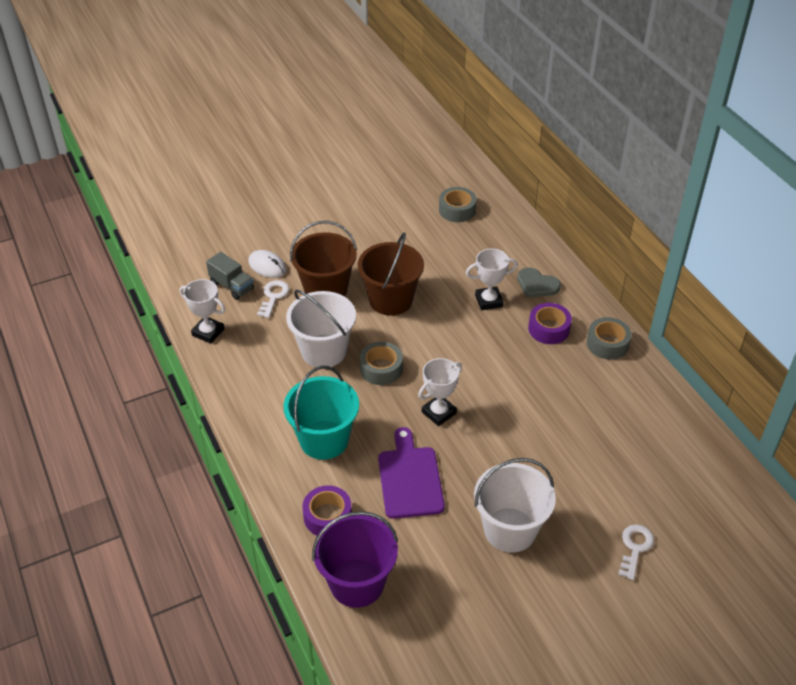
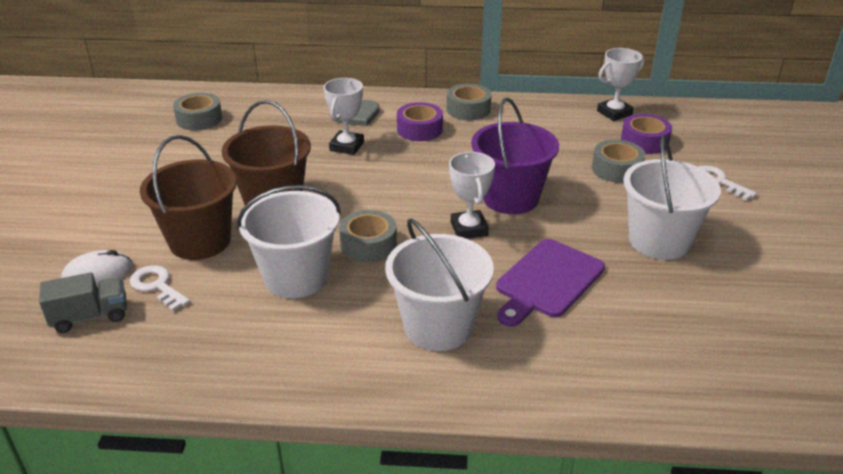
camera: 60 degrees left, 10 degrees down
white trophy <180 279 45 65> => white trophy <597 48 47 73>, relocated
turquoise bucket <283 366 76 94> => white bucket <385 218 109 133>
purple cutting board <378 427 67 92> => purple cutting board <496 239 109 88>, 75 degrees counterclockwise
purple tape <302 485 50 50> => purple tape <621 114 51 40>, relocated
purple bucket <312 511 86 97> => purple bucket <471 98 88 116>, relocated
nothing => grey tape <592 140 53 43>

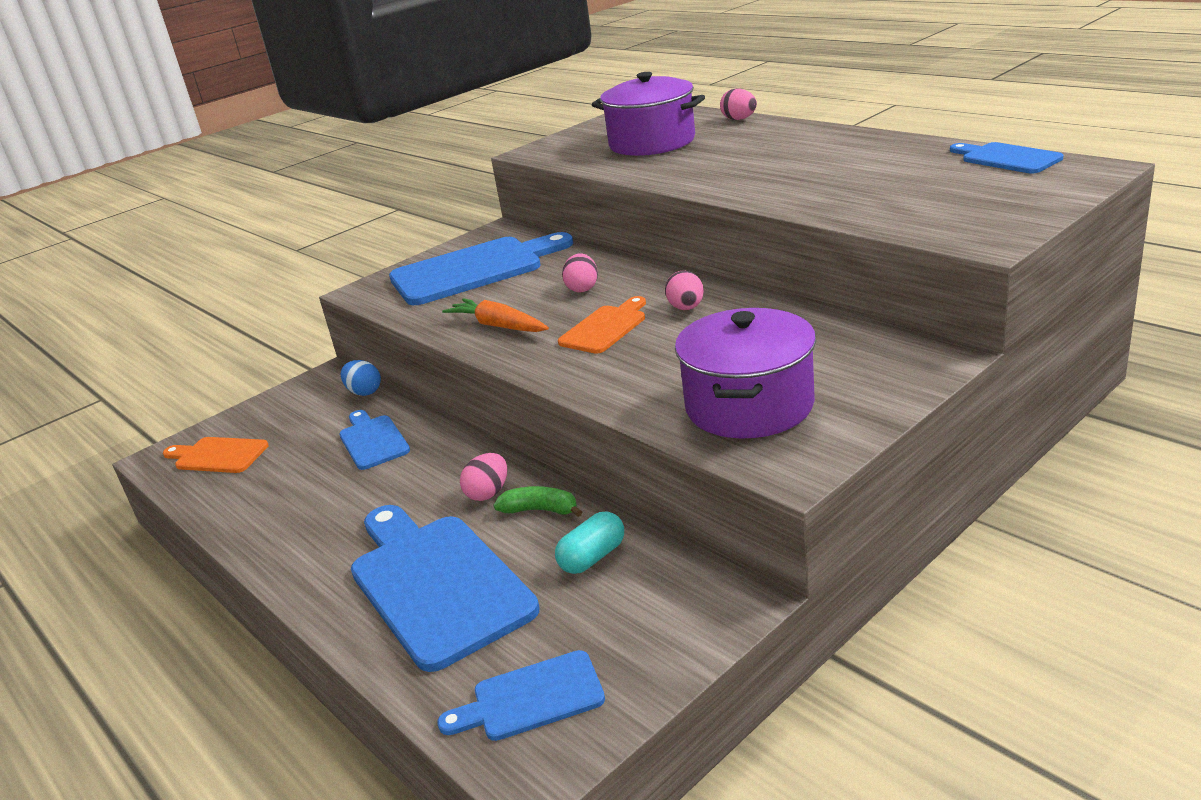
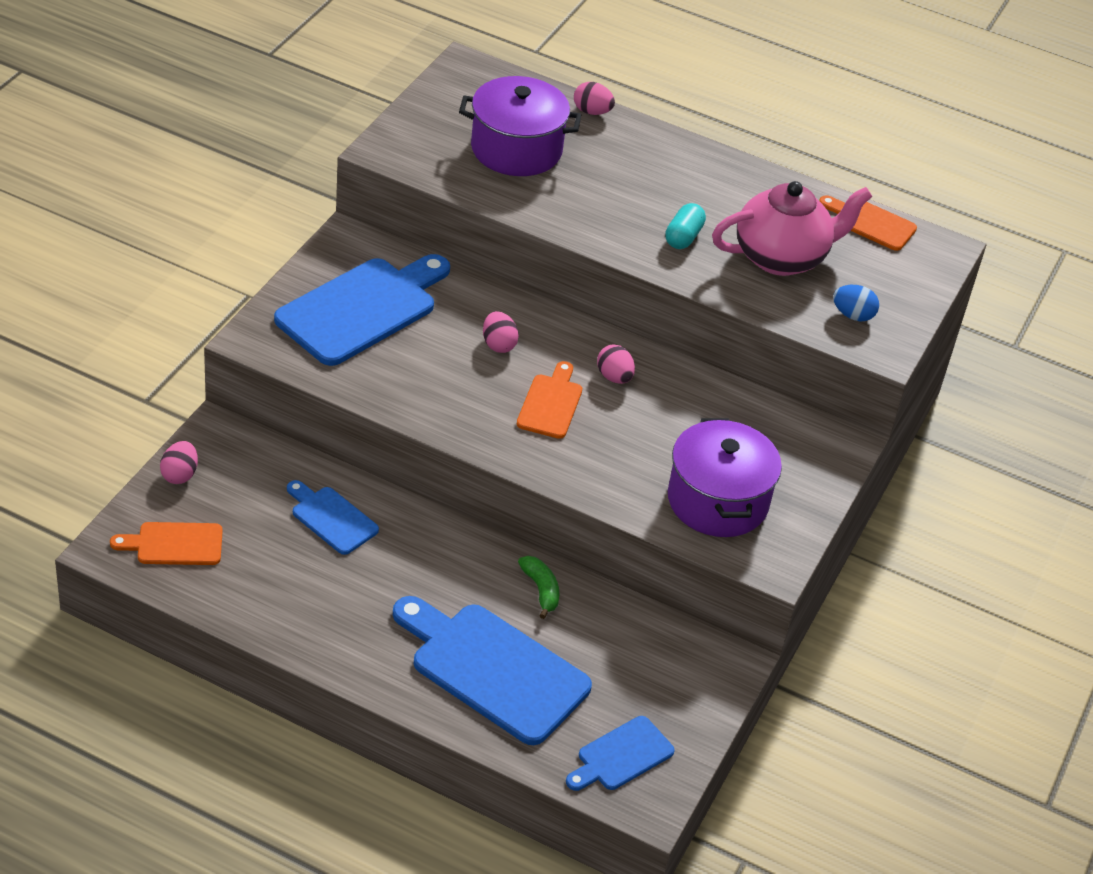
camera: 30 degrees left, 15 degrees up
blue cutting board <950 142 113 32> => orange cutting board <819 195 98 56>
orange carrot <442 298 107 34> => nothing
blue egg <341 360 40 36> => blue egg <833 285 46 36>, relocated
pink egg <460 453 47 48> => pink egg <160 441 38 43>, relocated
green banana <493 486 89 31> => green banana <518 556 41 63>, 75 degrees clockwise
turquoise capsule <555 511 69 63> => turquoise capsule <665 203 41 46>, relocated
nothing => pink teapot <712 181 160 95>

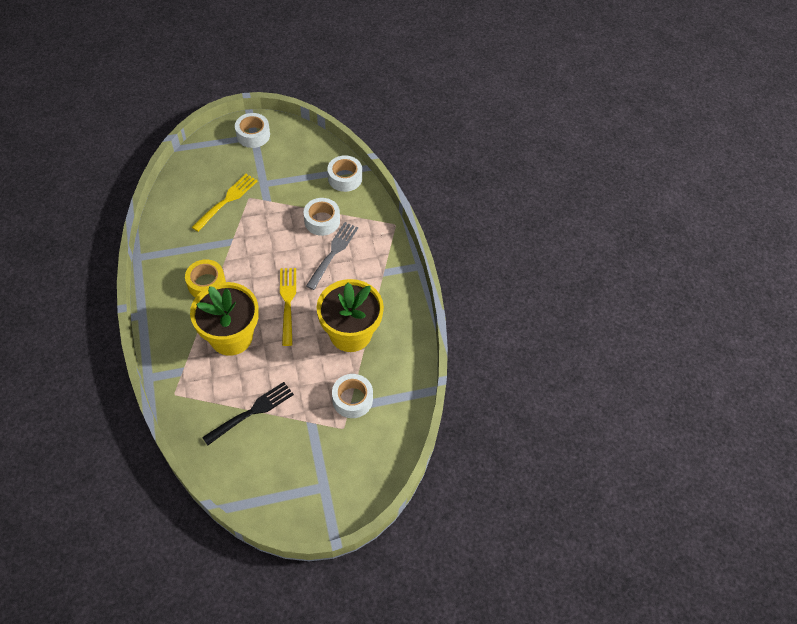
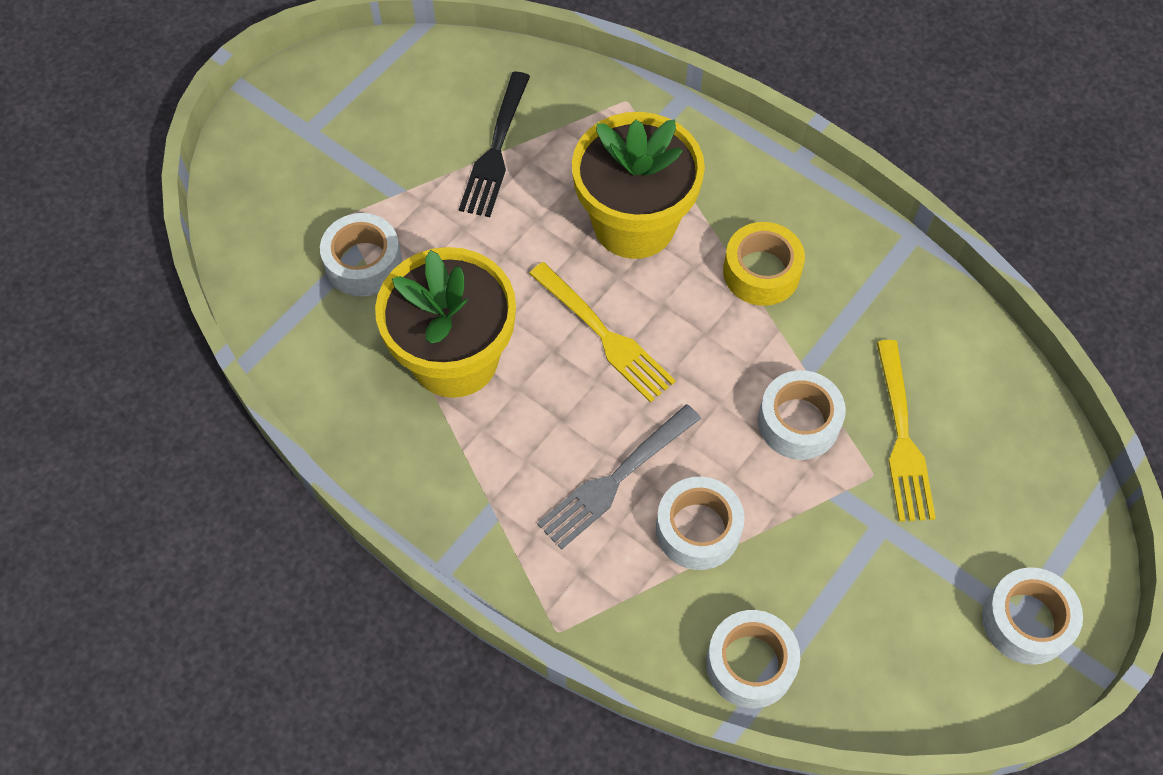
camera: 145 degrees right, 5 degrees up
grey fork <306 222 52 68> => grey fork <537 404 164 146>, 60 degrees clockwise
nothing => white tape <758 370 88 90>

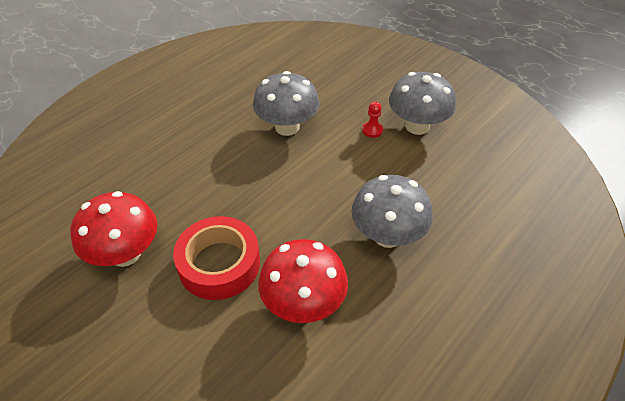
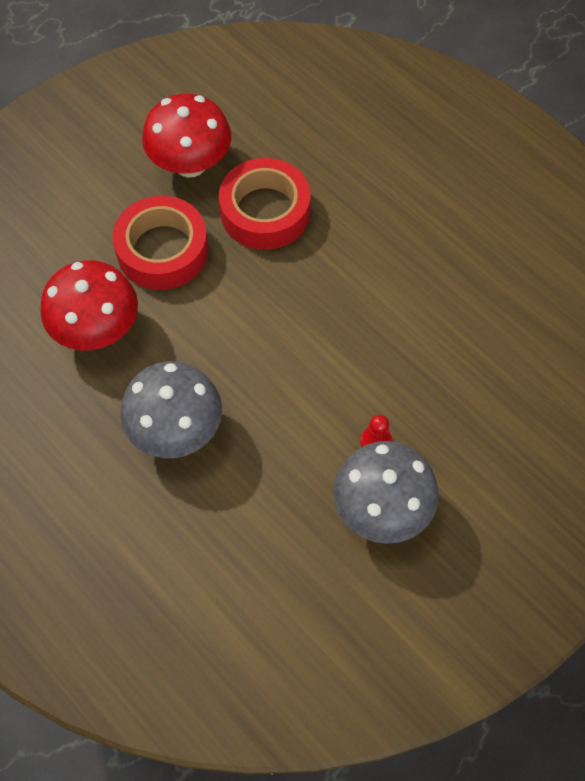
camera: 95 degrees right, 15 degrees up
grey mushroom <253 71 66 65> => nothing
nothing => red tape <219 158 91 92>

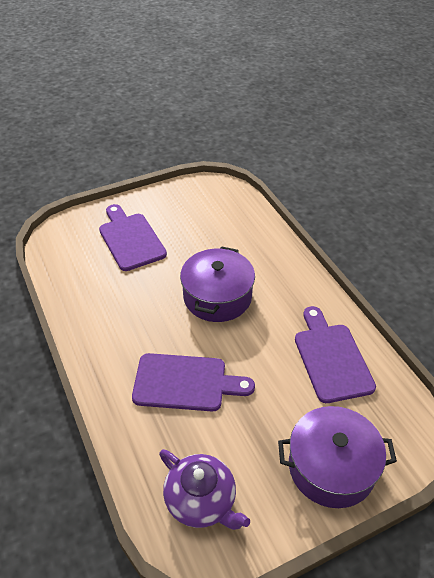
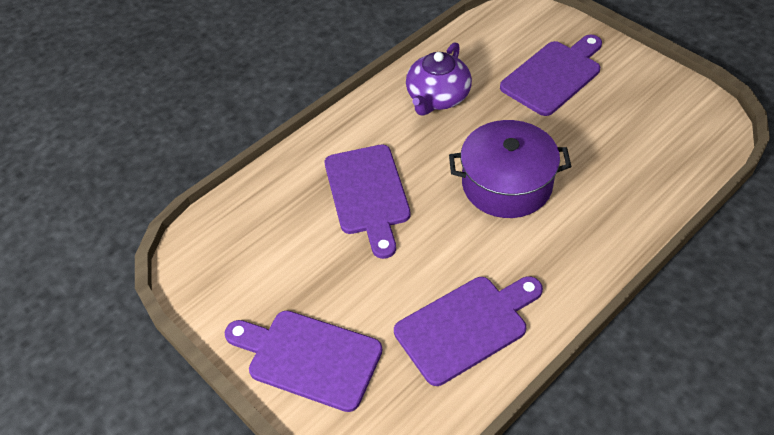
camera: 75 degrees right, 5 degrees up
purple pot <278 406 119 102> => purple cutting board <225 310 157 102>
purple teapot <159 449 91 81> => purple teapot <406 42 66 74>, relocated

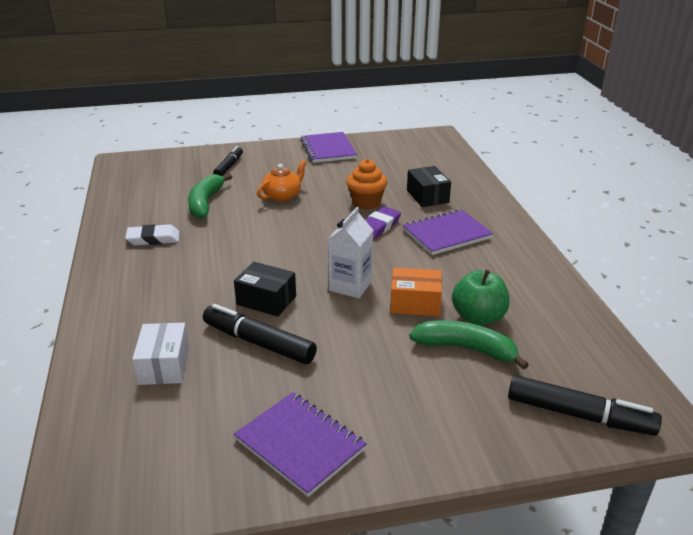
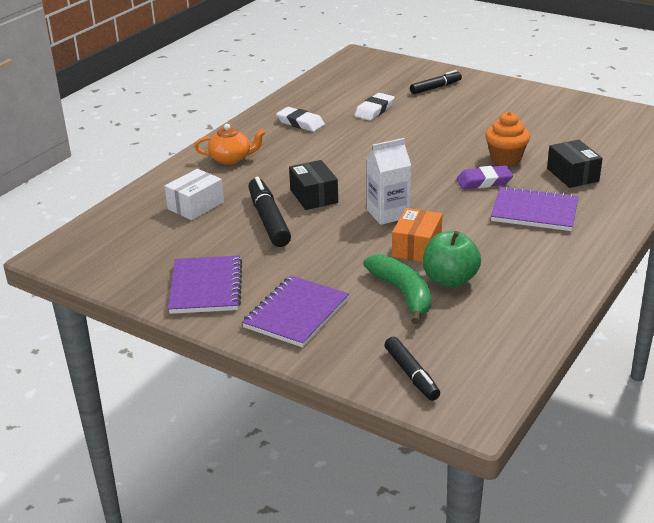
camera: 45 degrees right, 0 degrees up
purple notebook <301 132 56 31> => purple notebook <242 276 107 72>, relocated
orange teapot <257 160 49 42> => orange teapot <194 124 72 41>, relocated
black box <407 166 44 41> => black box <547 140 56 48>, 45 degrees counterclockwise
green banana <188 173 44 46> => white eraser <354 93 41 28>
orange box <390 268 52 48> => orange box <392 208 50 54>, 60 degrees clockwise
black marker <508 375 154 61> => black marker <385 336 55 65>, x0.65

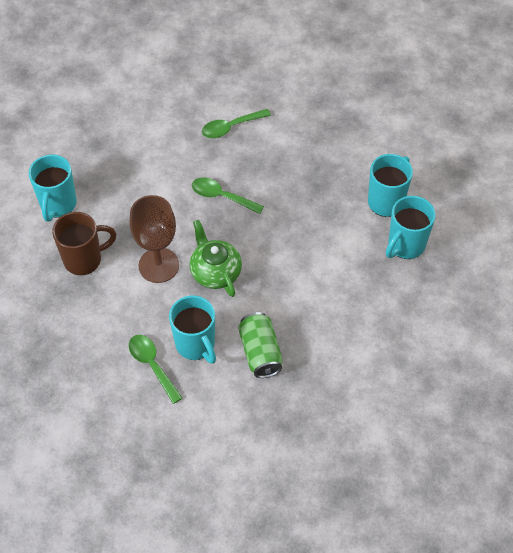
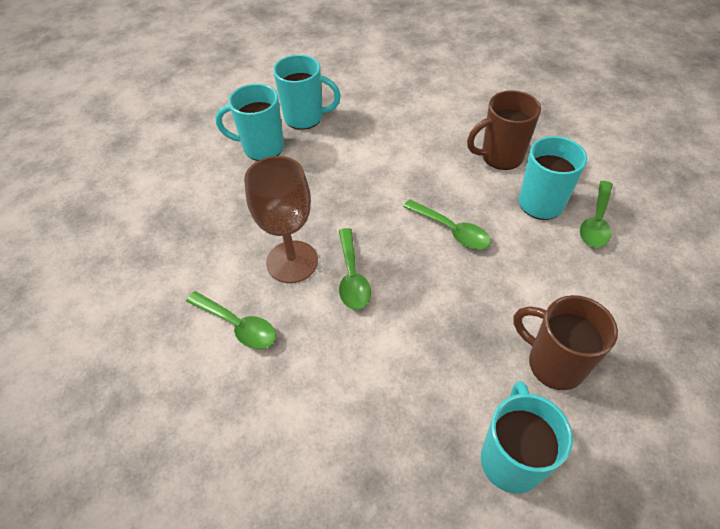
camera: 120 degrees left, 5 degrees down
turquoise mug <29 155 48 67> => turquoise mug <481 381 92 113>, 60 degrees counterclockwise
brown goblet <130 195 49 88> => brown goblet <244 156 74 127>, relocated
green teapot <189 220 53 77> => green spoon <403 199 88 51>
green can <238 312 45 66> => brown mug <467 90 74 80>

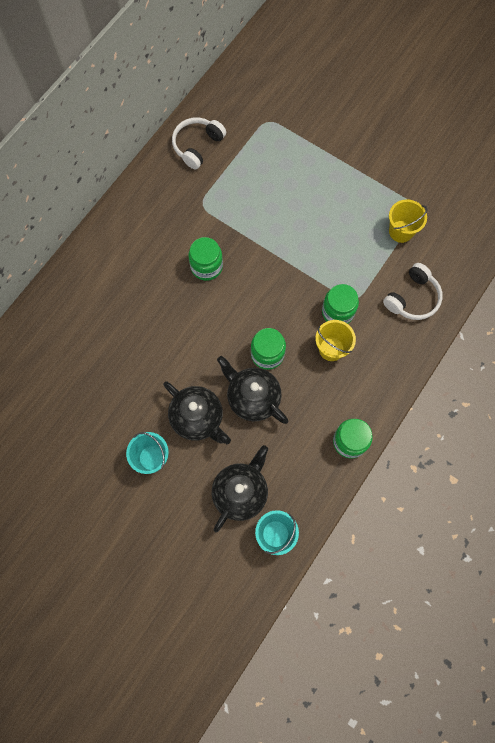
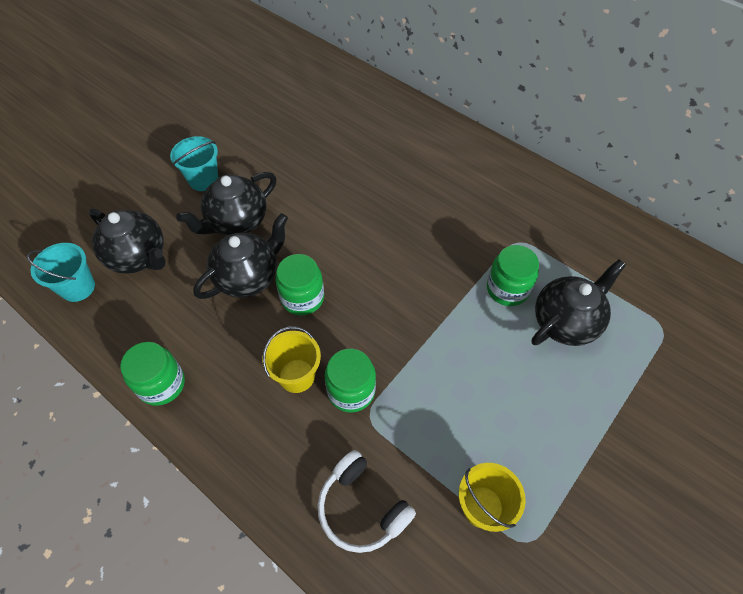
camera: 95 degrees right, 15 degrees down
white headphones <172 117 54 53> => nothing
green jar <189 237 34 44> => green jar <487 245 52 61>, relocated
nothing => black teapot <532 259 94 87>

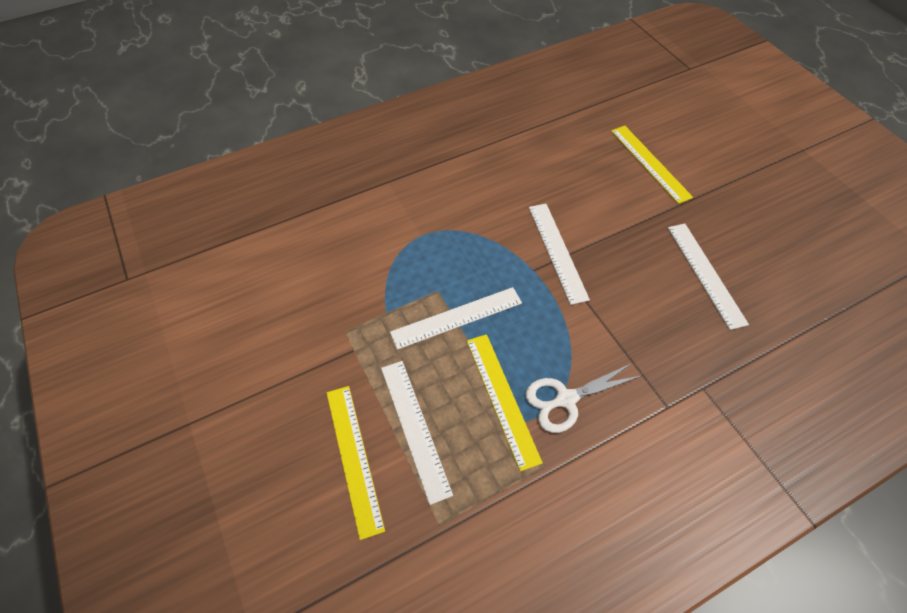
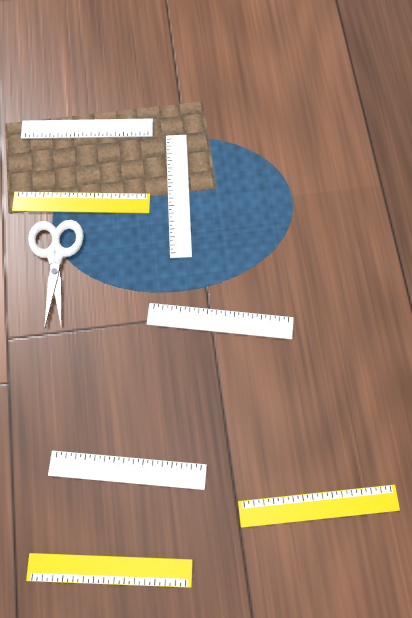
camera: 110 degrees right, 15 degrees up
yellow ruler <327 386 58 154> => yellow ruler <26 553 167 35>, relocated

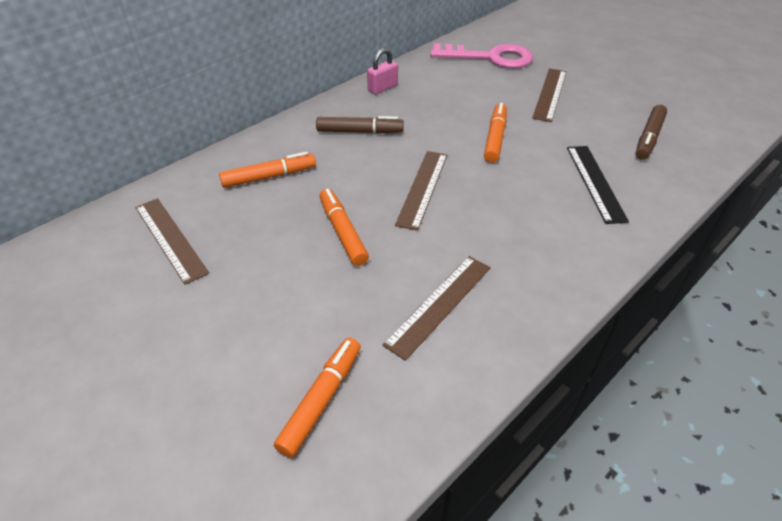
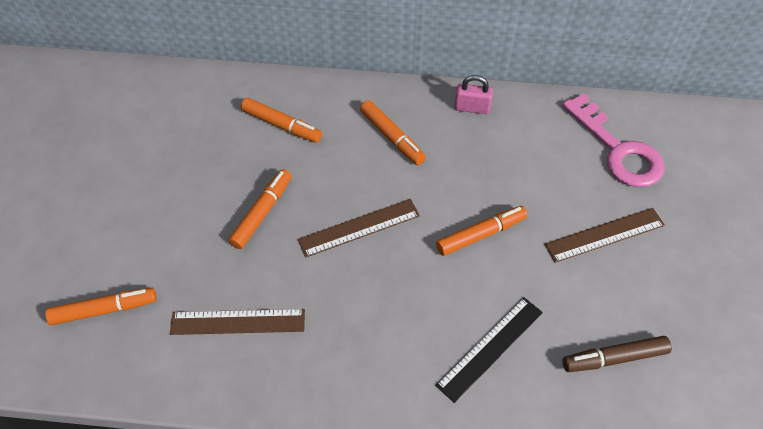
camera: 50 degrees right, 10 degrees up
brown marker <316 116 88 18> => orange marker <360 100 66 65>
brown ruler <135 198 74 87> => nothing

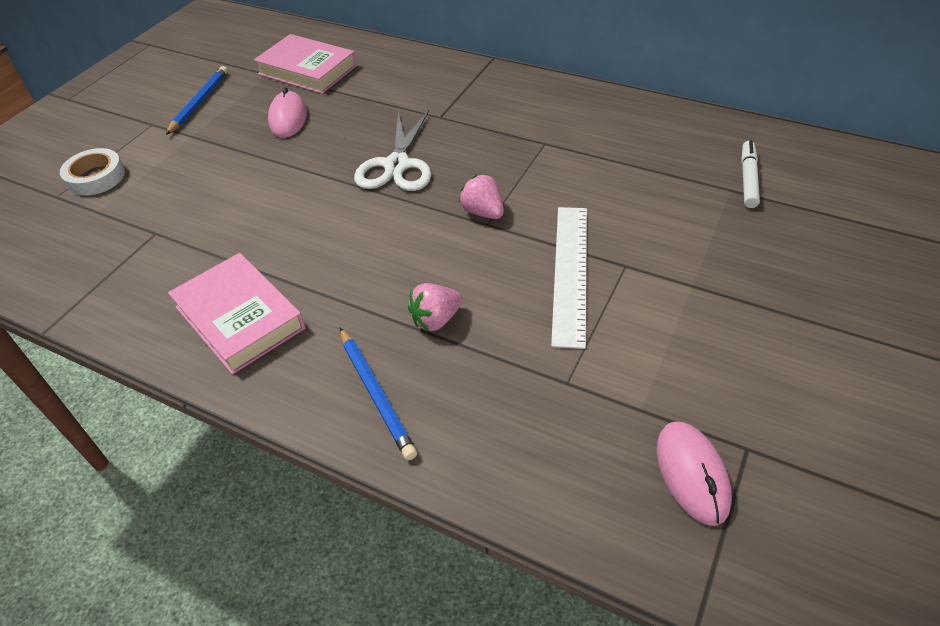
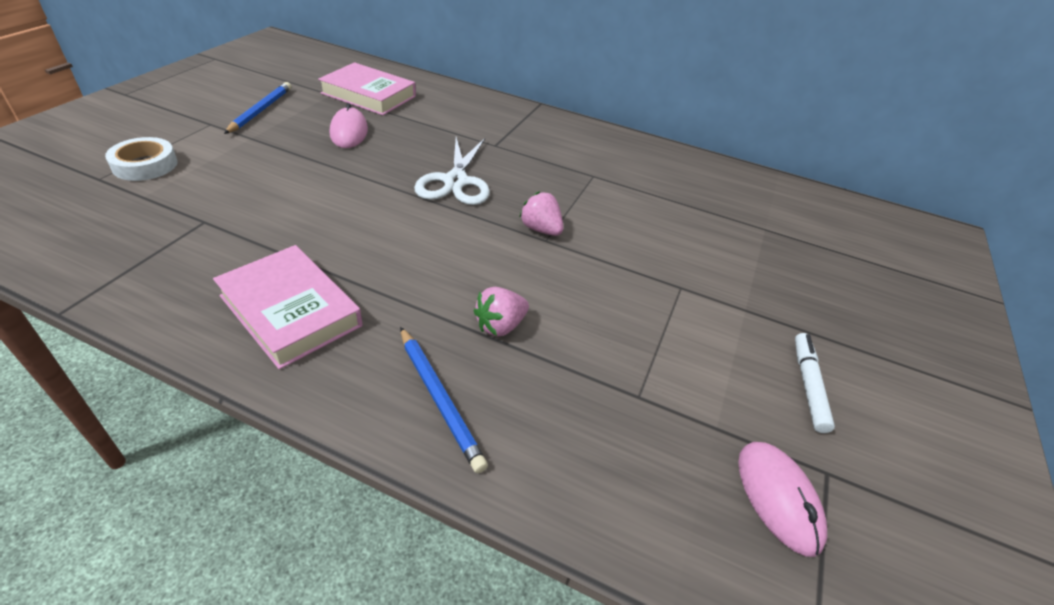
camera: 10 degrees left, 5 degrees down
white marker <741 140 19 68> => white marker <795 333 40 100>, relocated
white ruler <551 207 36 142> => nothing

